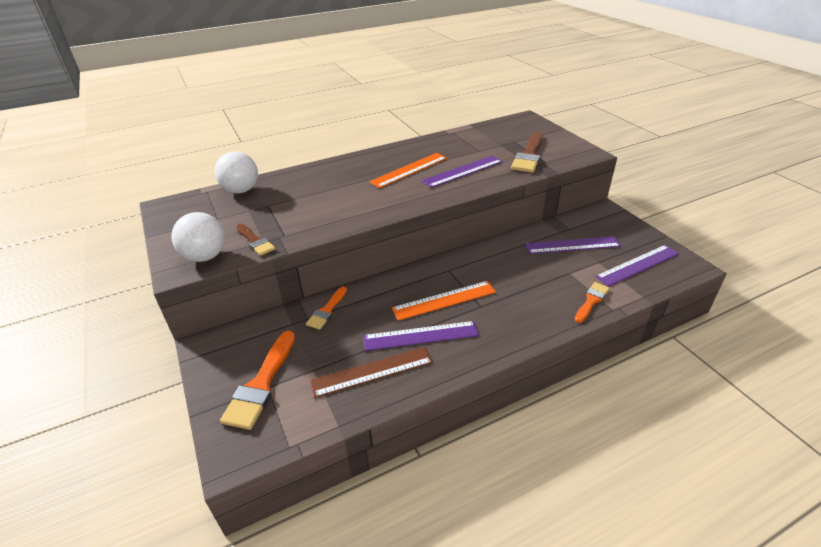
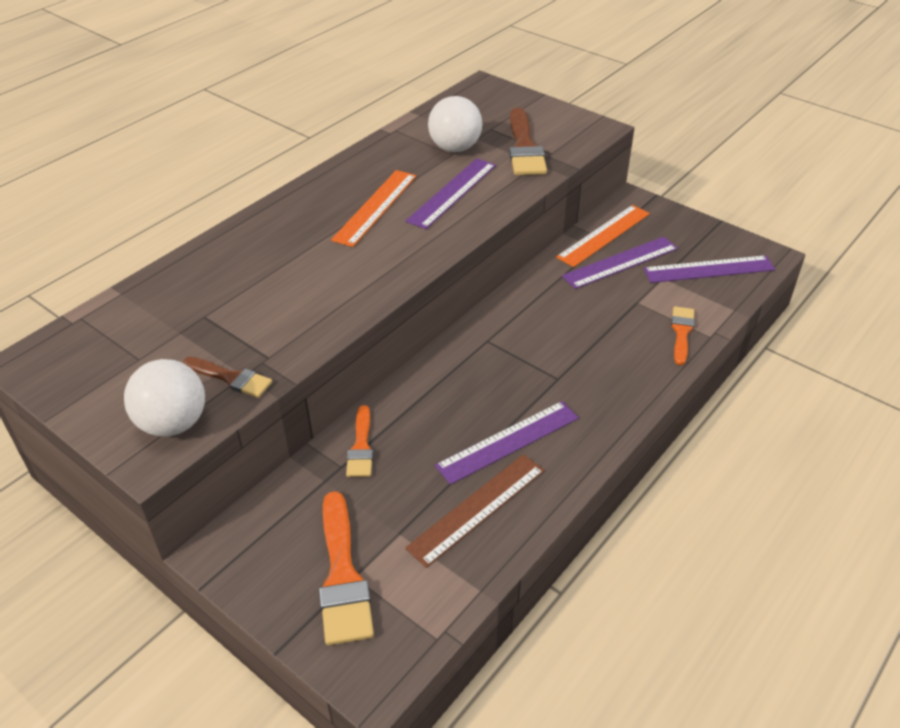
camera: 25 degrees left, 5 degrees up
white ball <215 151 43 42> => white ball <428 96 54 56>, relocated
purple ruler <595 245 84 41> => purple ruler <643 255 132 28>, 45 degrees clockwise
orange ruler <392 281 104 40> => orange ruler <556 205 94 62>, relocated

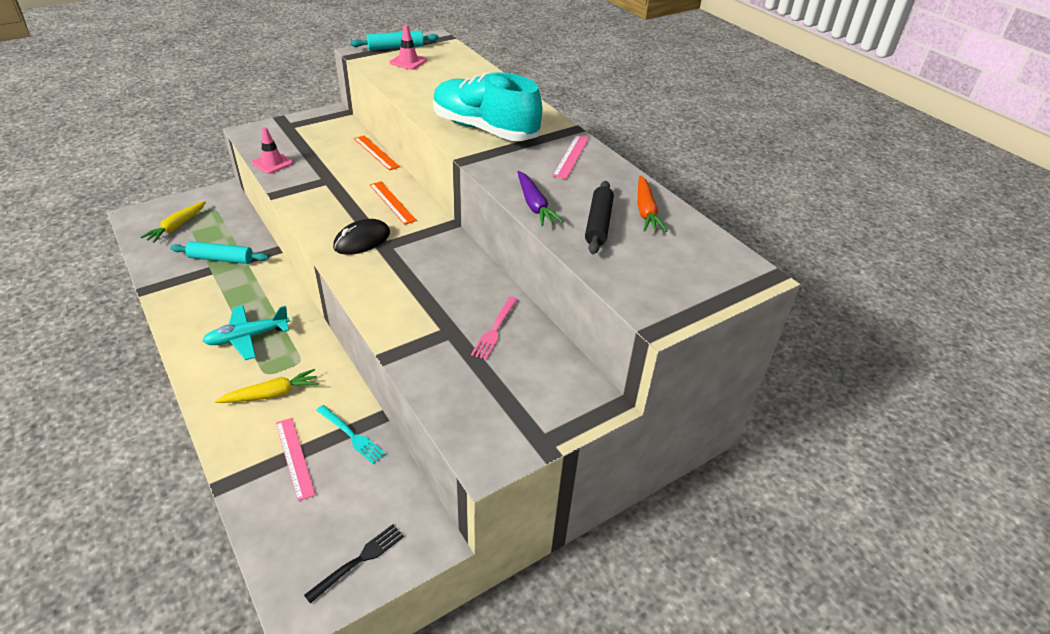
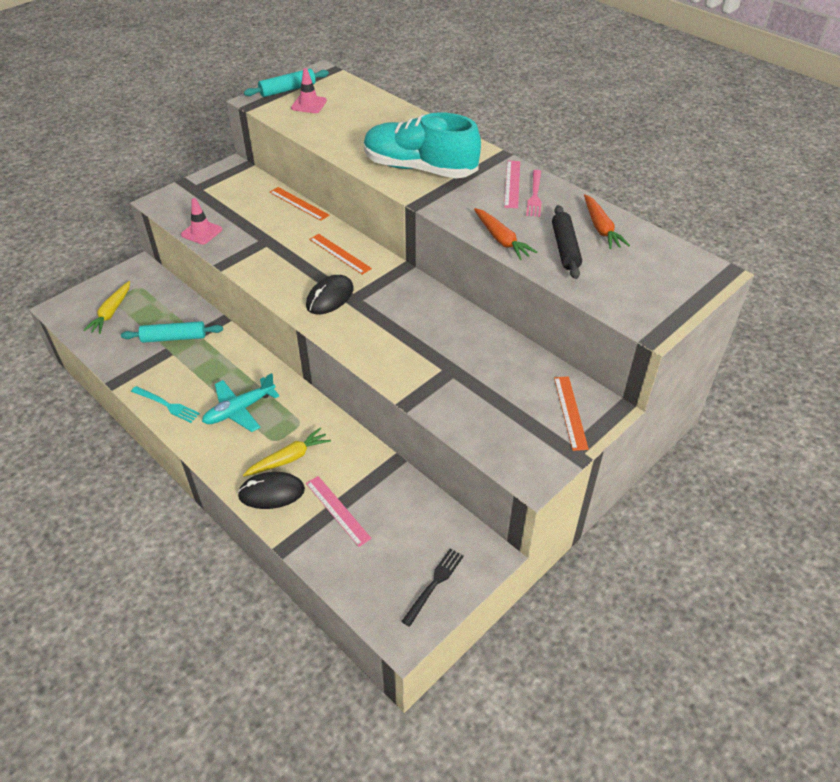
camera: 10 degrees left, 5 degrees up
purple carrot <517 171 47 55> => orange carrot <474 208 63 52>
pink fork <471 296 47 64> => pink fork <526 170 16 47>, relocated
turquoise fork <316 405 70 59> => turquoise fork <131 386 69 37>, relocated
nothing => orange ruler <554 376 35 75>
nothing => black mouse <237 472 68 37>

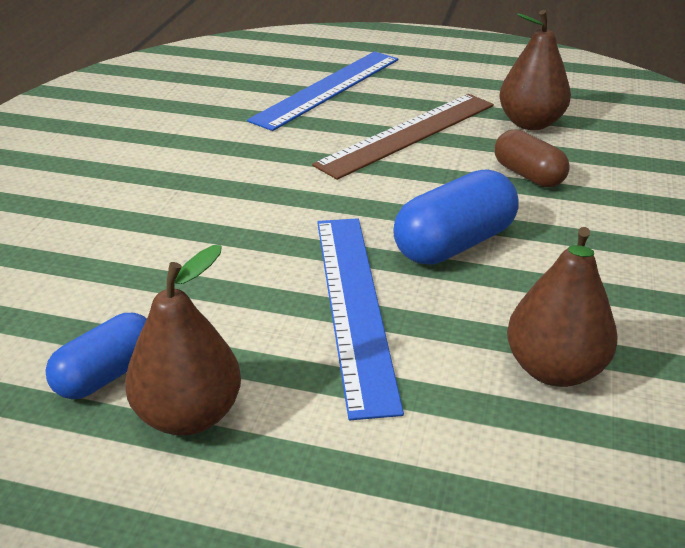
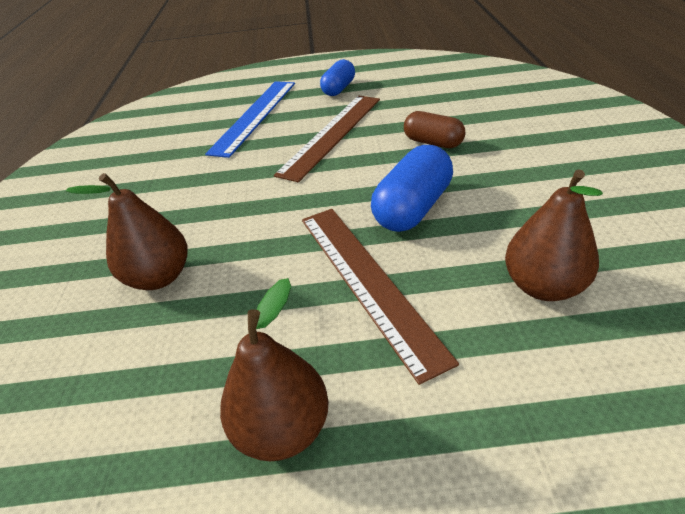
camera: 15 degrees left, 5 degrees up
brown pear <499 10 72 120> => brown pear <66 173 122 117>, relocated
blue ruler <317 218 87 202> => brown ruler <302 209 157 176>
blue capsule <45 313 102 86> => blue capsule <320 59 35 37>, relocated

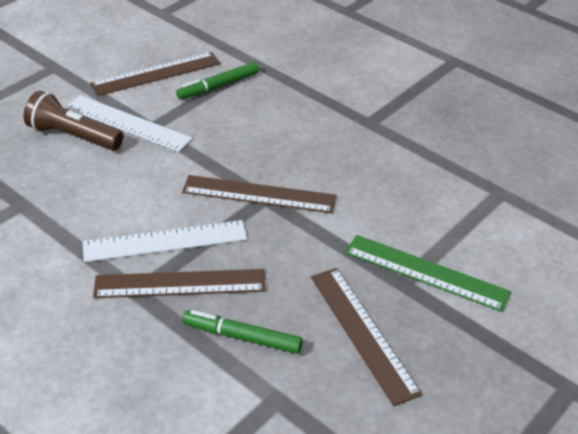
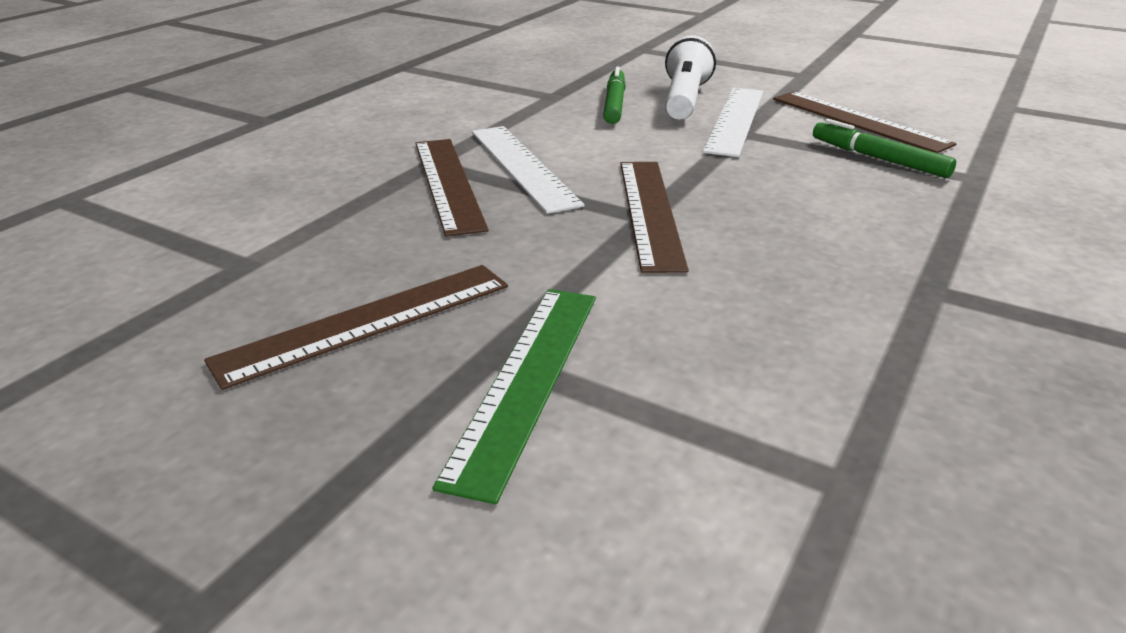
camera: 80 degrees right, 10 degrees down
brown flashlight <23 91 100 60> => white flashlight <665 35 51 85>
green marker <182 310 121 44> => green marker <603 67 23 57>, relocated

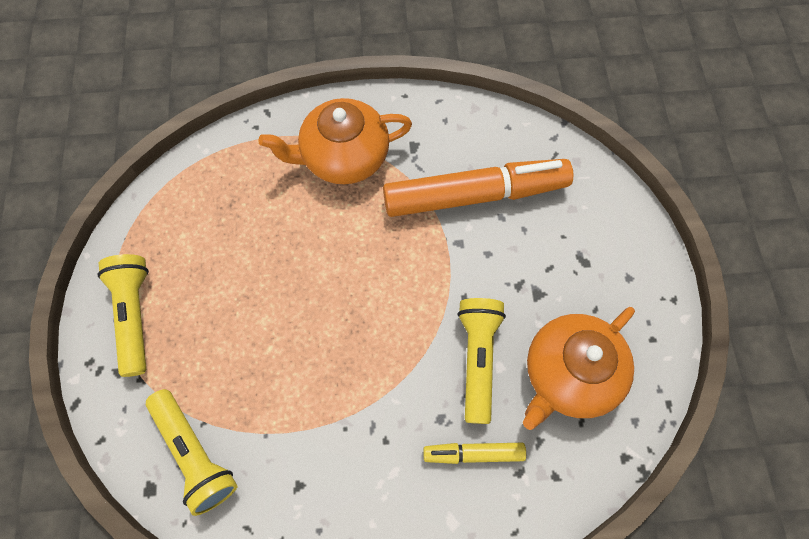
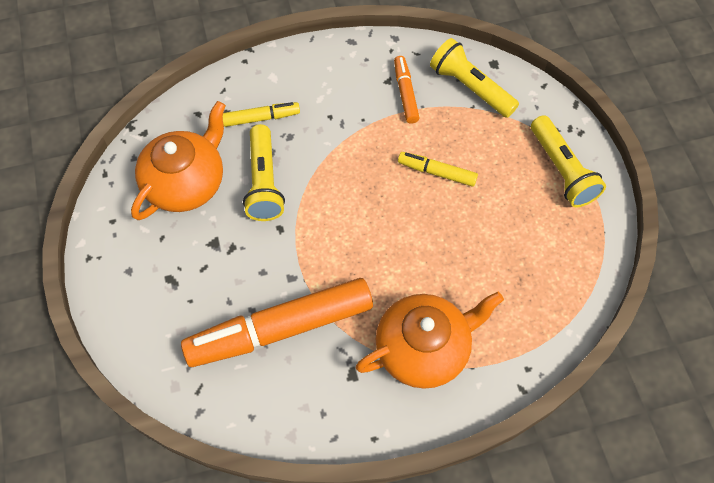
camera: 170 degrees right, 5 degrees down
nothing => orange marker <394 56 26 68>
nothing => yellow marker <398 152 80 35>

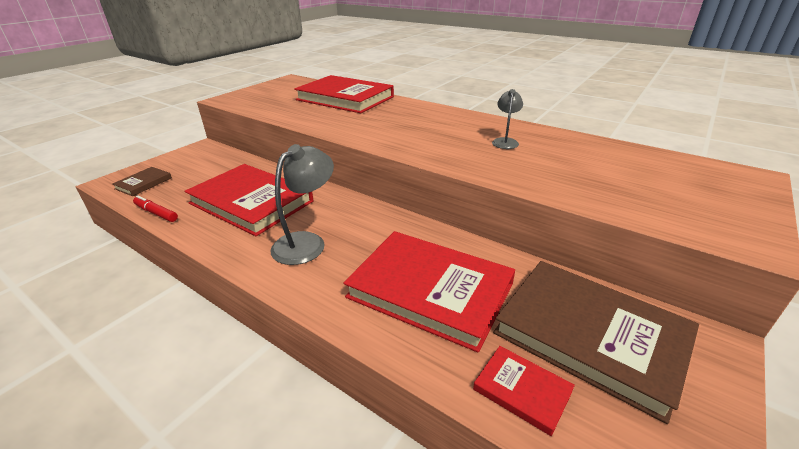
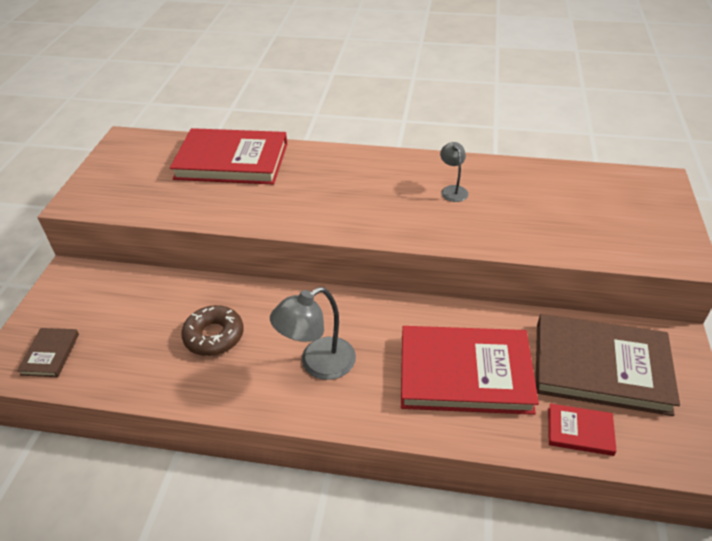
camera: 25 degrees left, 10 degrees up
grey lamp <270 144 64 121> => grey lamp <270 287 86 93>, 135 degrees counterclockwise
red book <184 164 129 72> => brown donut <181 305 63 51>
red marker <133 195 45 27> => nothing

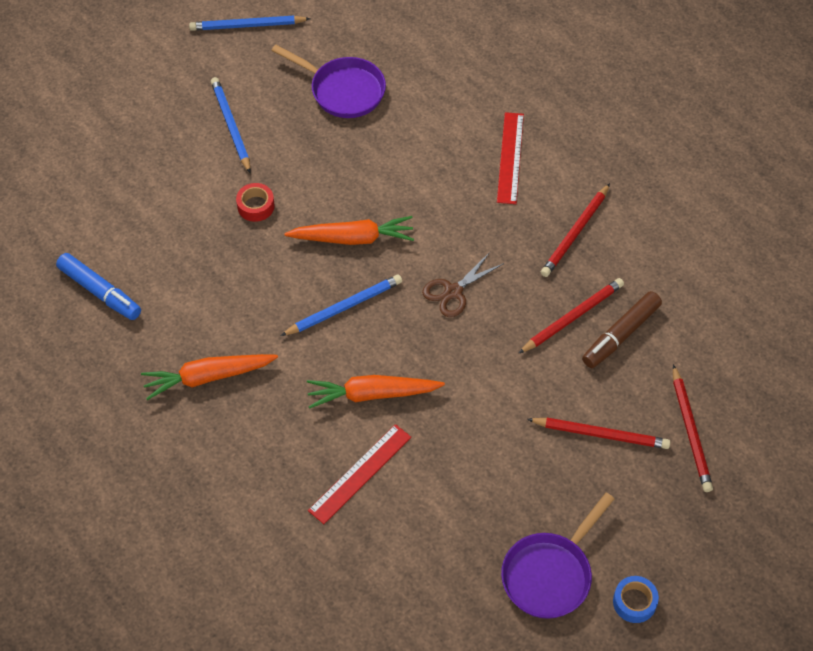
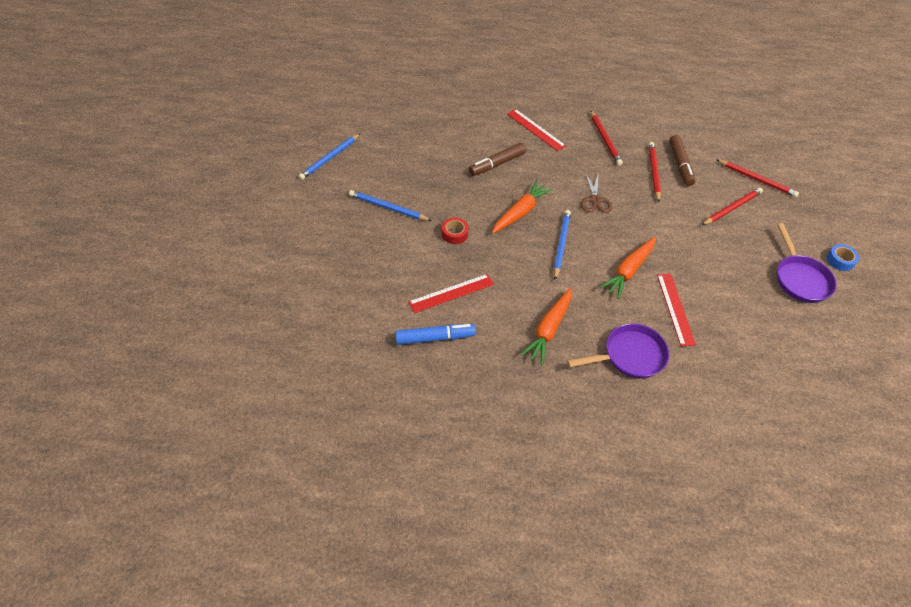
camera: 50 degrees left, 5 degrees down
purple pan <271 45 115 73> => purple pan <567 323 102 55>, relocated
nothing => brown marker <469 143 57 33>
nothing => red ruler <408 274 86 39>

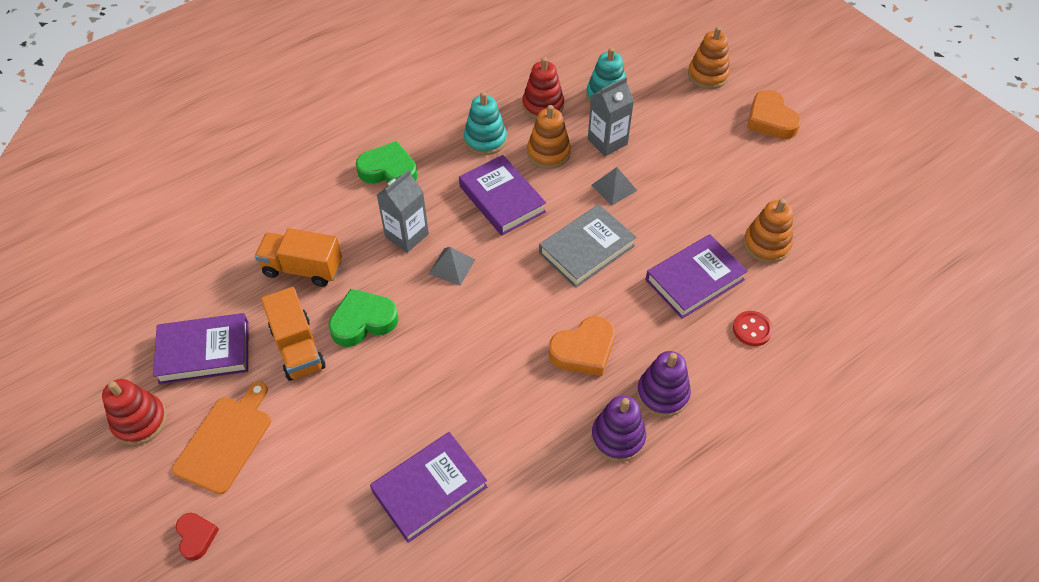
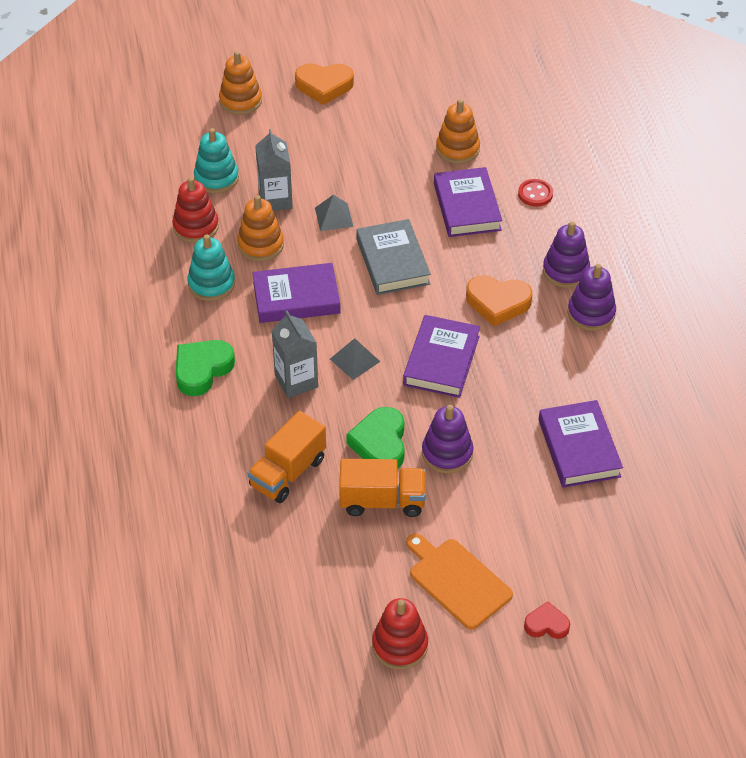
camera: 65 degrees left, 5 degrees down
purple book <153 313 95 71> => purple book <403 315 77 83>, relocated
orange heart <549 316 66 60> => orange heart <466 275 66 51>, 105 degrees clockwise
nothing => purple stacking toy <422 405 51 69>

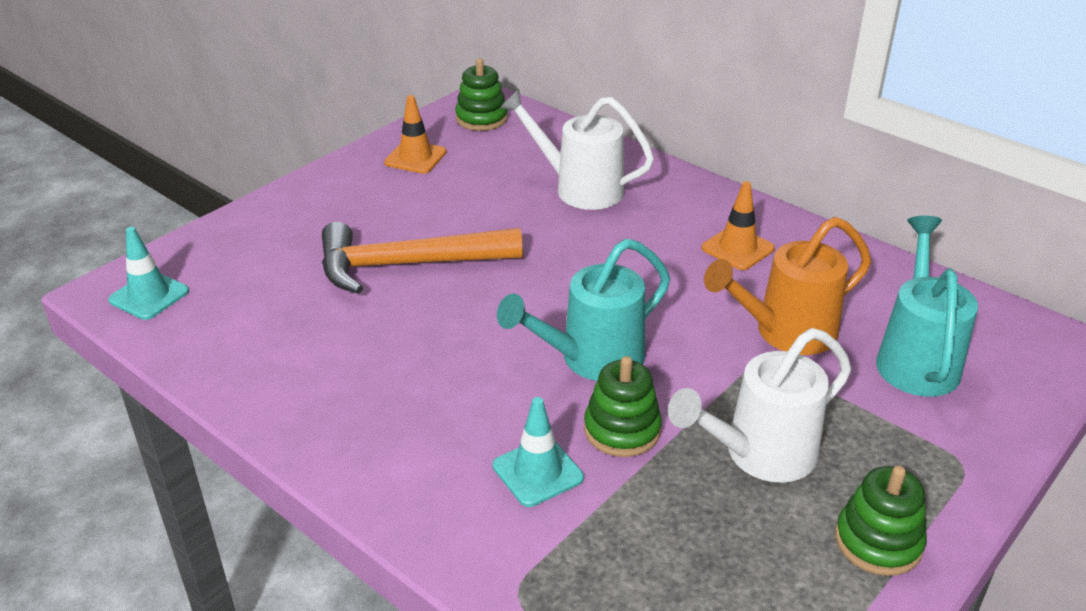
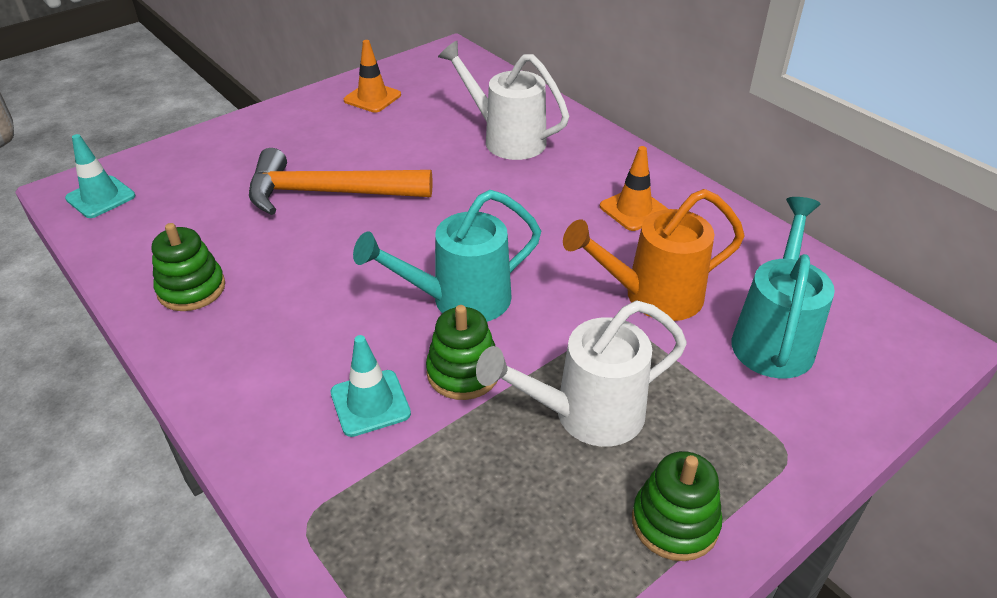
camera: 10 degrees right, 5 degrees up
green stacking toy <455 58 53 73> => green stacking toy <152 223 73 88>, relocated

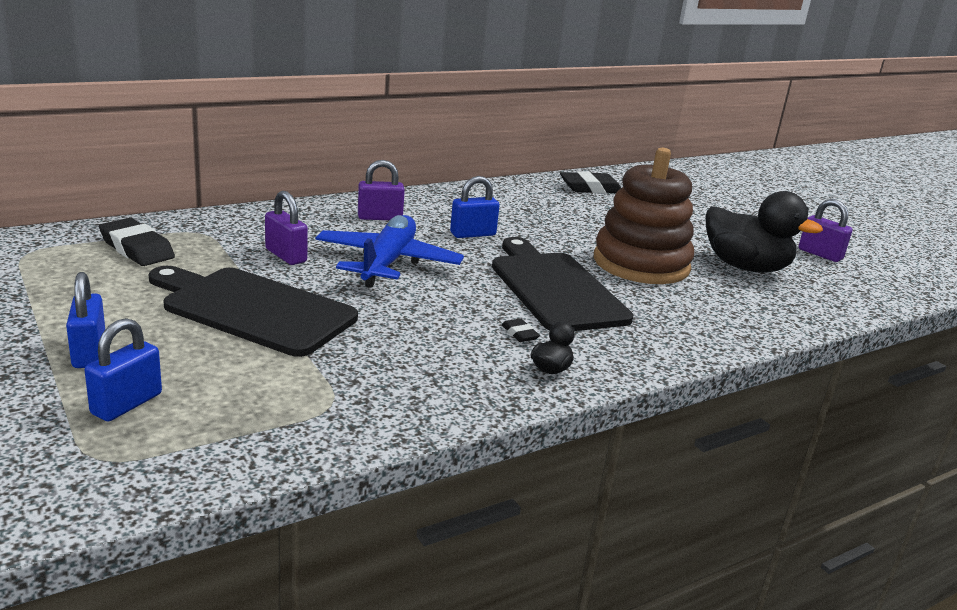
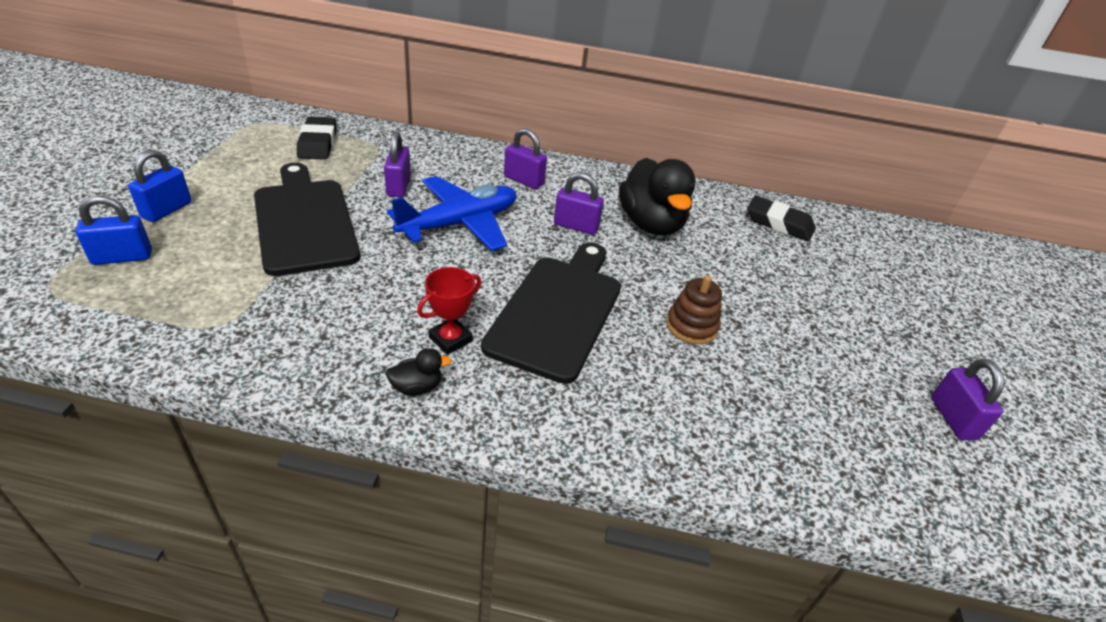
camera: 40 degrees right, 15 degrees up
brown stacking toy <594 148 100 136> => brown stacking toy <666 275 56 69>, x0.48
blue padlock <450 176 50 62> => purple padlock <554 172 50 63>
black duck <706 191 117 82> => black duck <619 158 77 78>, relocated
black eraser <502 318 38 24> => red trophy <417 267 64 88>

